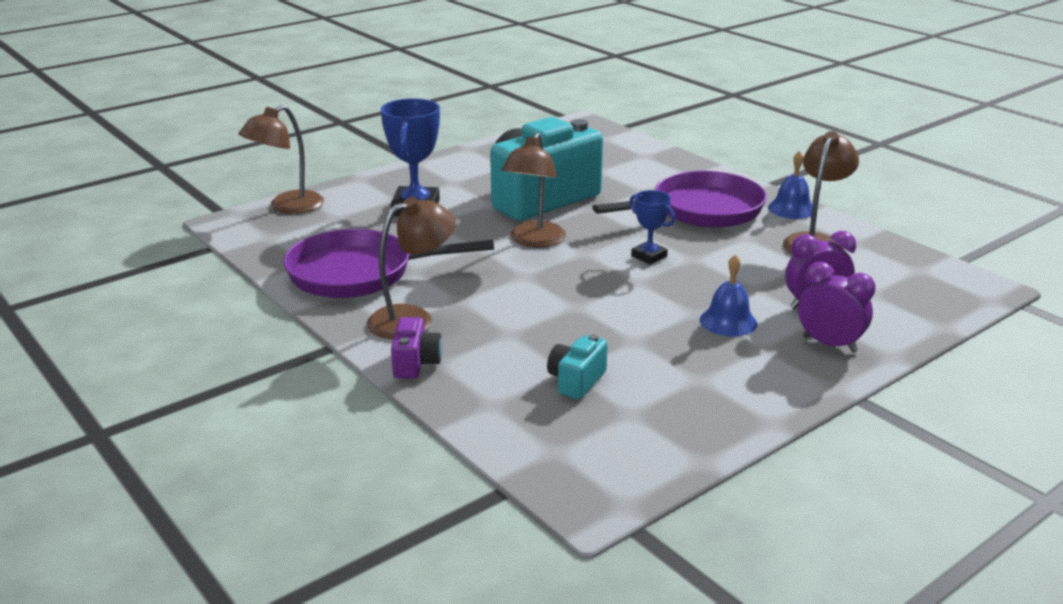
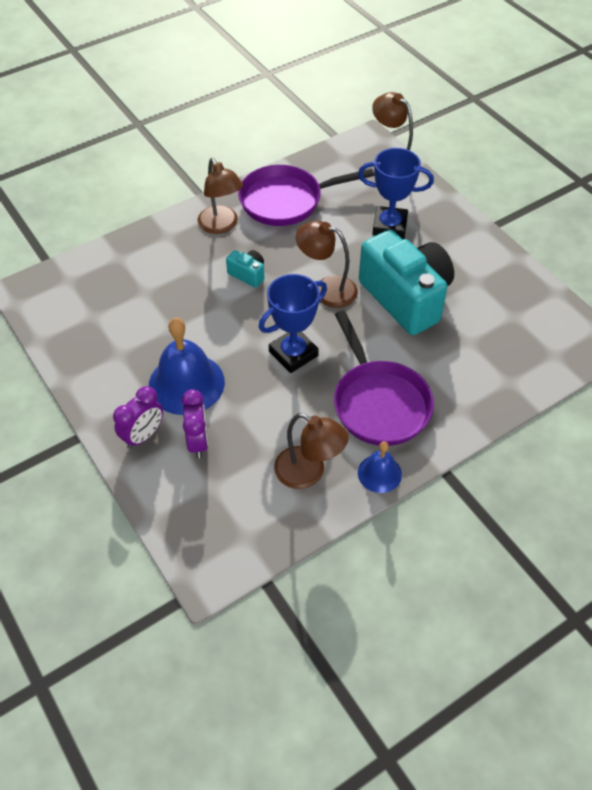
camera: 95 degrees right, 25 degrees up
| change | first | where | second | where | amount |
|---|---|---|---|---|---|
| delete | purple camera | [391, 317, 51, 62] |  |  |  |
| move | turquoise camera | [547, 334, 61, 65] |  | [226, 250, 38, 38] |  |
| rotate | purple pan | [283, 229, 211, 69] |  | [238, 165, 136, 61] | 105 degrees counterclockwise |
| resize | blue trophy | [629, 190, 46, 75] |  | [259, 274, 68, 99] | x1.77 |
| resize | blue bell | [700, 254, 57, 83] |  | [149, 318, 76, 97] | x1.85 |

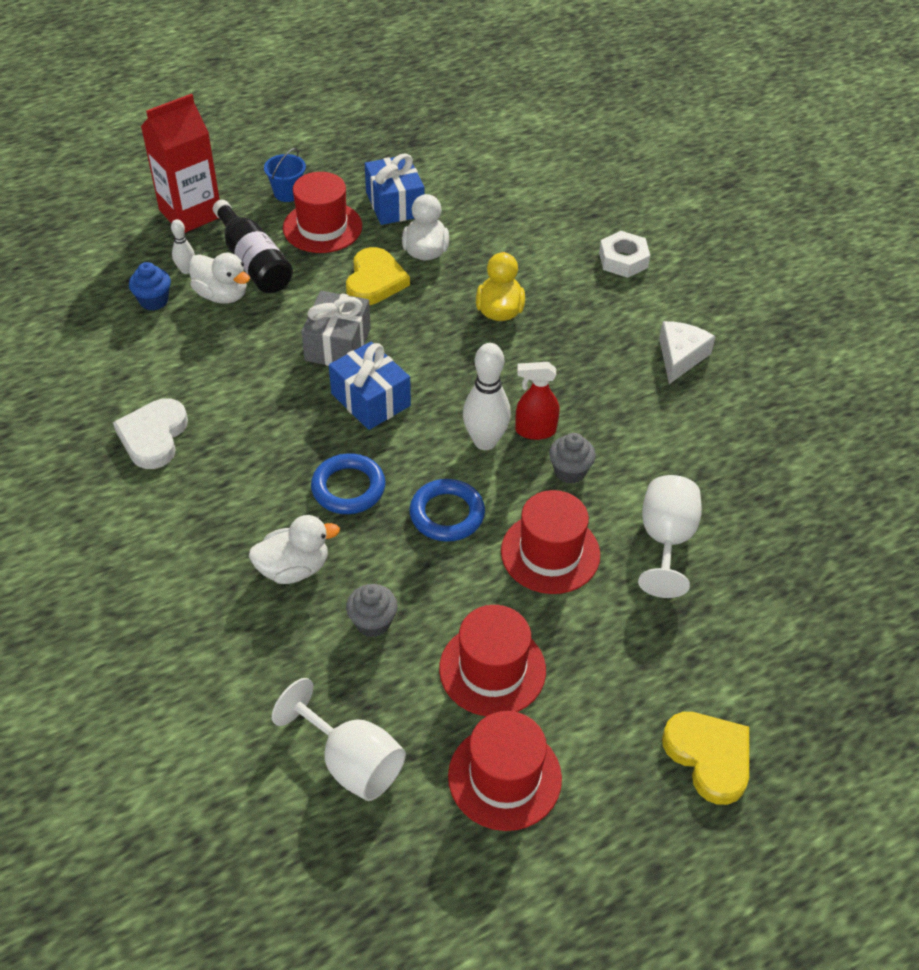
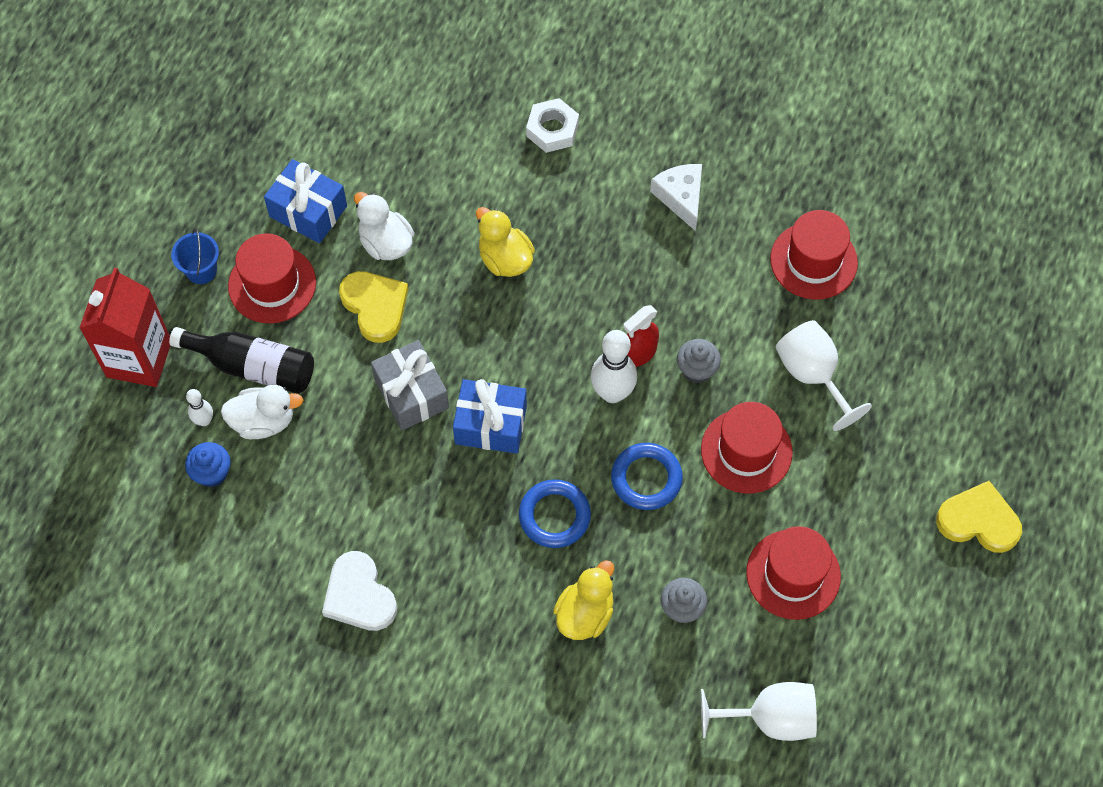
camera: 40 degrees left, 15 degrees up
| change | first | where | second | where | amount |
|---|---|---|---|---|---|
| move | red hat | [448, 711, 114, 120] |  | [770, 210, 88, 89] |  |
| recolor | white duck | [249, 515, 91, 69] | yellow duck | [553, 560, 61, 80] |  |

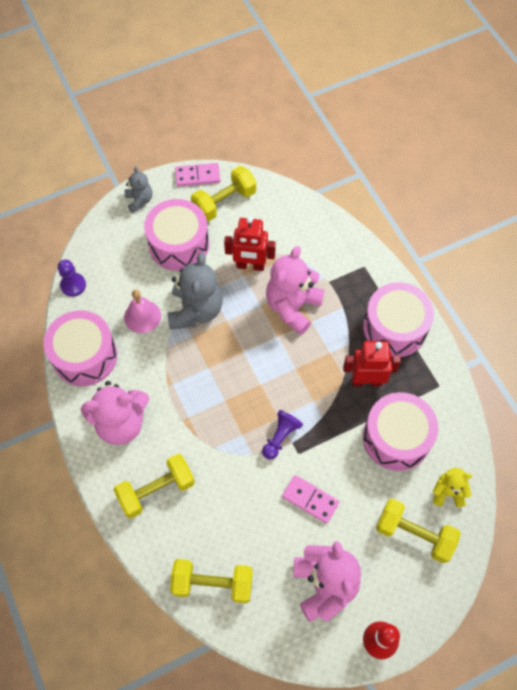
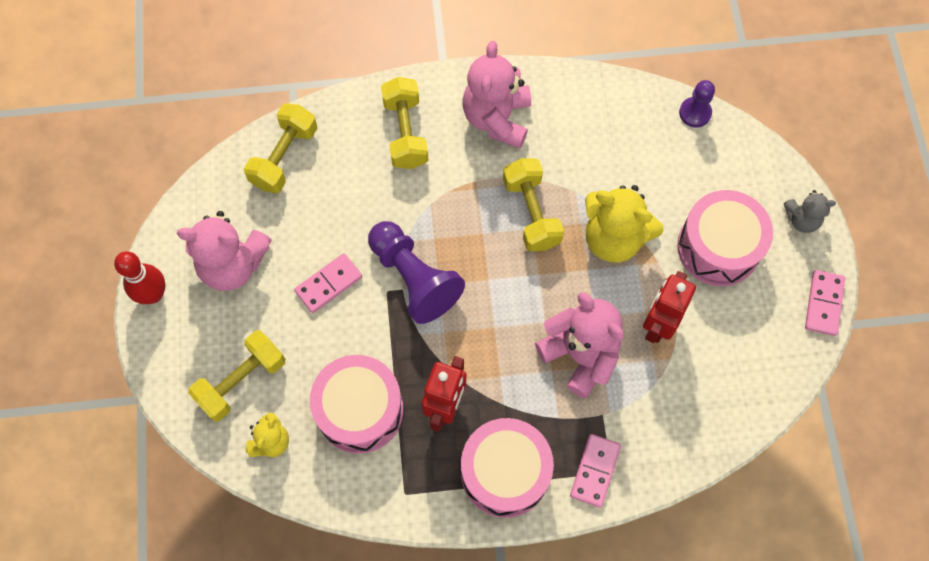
camera: 110 degrees right, 5 degrees up
| change | first | where | second | where | amount |
|---|---|---|---|---|---|
| delete | pink drum | [43, 310, 74, 76] |  |  |  |
| delete | pink bell | [124, 290, 37, 43] |  |  |  |
| insert |  |  | pink domino | [570, 434, 51, 74] |  |
| move | yellow dumbbell | [191, 166, 65, 56] |  | [503, 159, 61, 93] |  |
| recolor | grey teddy bear | [168, 253, 55, 77] | yellow teddy bear | [585, 185, 79, 78] |  |
| resize | purple pawn | [262, 410, 41, 50] |  | [368, 221, 97, 103] | x1.83 |

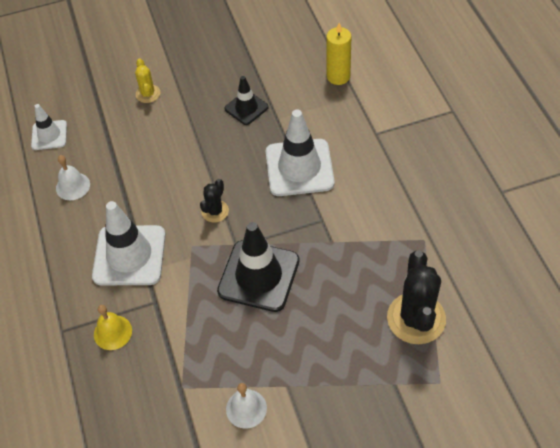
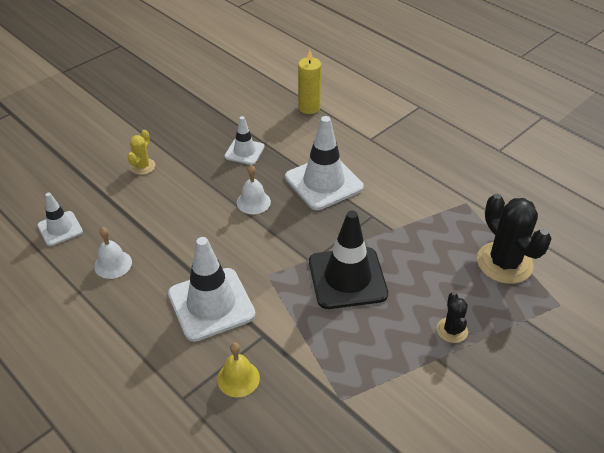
camera: 30 degrees left, 10 degrees down
| change | first | where | second | where | amount |
|---|---|---|---|---|---|
| move | black cactus | [200, 179, 29, 44] |  | [437, 292, 31, 51] |  |
| move | white bell | [226, 383, 41, 46] |  | [237, 165, 34, 49] |  |
| recolor | black traffic cone | [225, 76, 44, 49] | white traffic cone | [224, 116, 41, 49] |  |
| rotate | yellow cactus | [135, 59, 25, 44] |  | [127, 130, 28, 45] | 60 degrees clockwise |

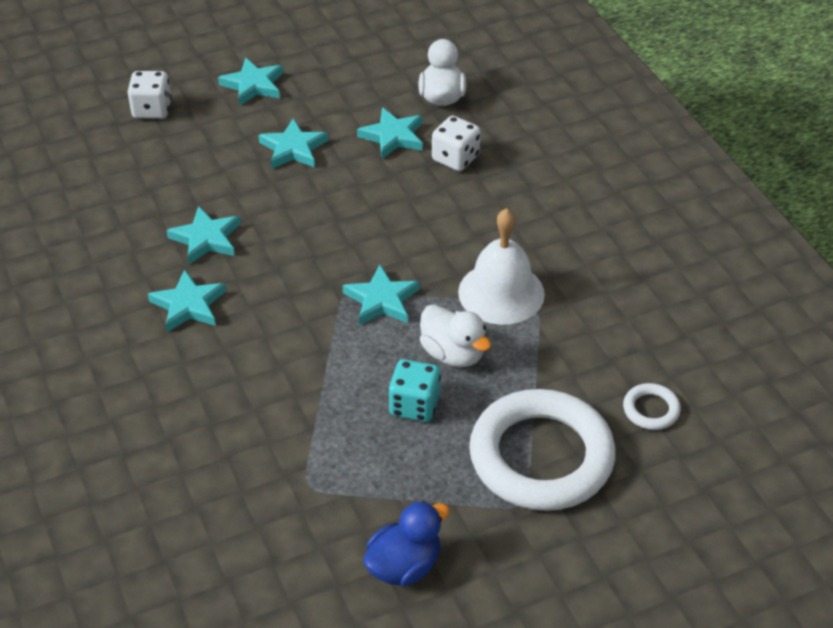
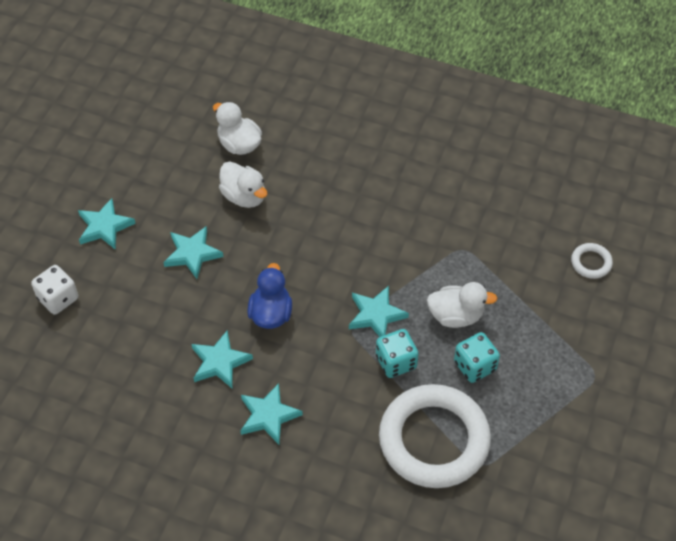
camera: 45 degrees left, 10 degrees up
| change | first | where | second | where | amount |
|---|---|---|---|---|---|
| delete | white dice | [432, 116, 49, 55] |  |  |  |
| delete | white bell | [458, 208, 87, 117] |  |  |  |
| insert |  |  | turquoise dice | [376, 329, 42, 49] |  |
| move | blue duck | [363, 501, 87, 85] |  | [247, 263, 45, 66] |  |
| move | white ring | [469, 389, 147, 122] |  | [379, 384, 112, 104] |  |
| replace | turquoise star | [357, 108, 66, 51] | white duck | [219, 161, 49, 47] |  |

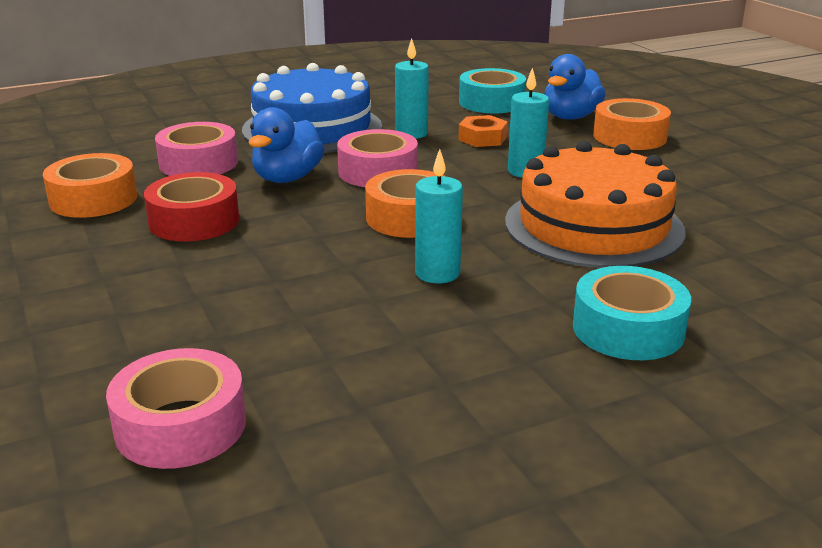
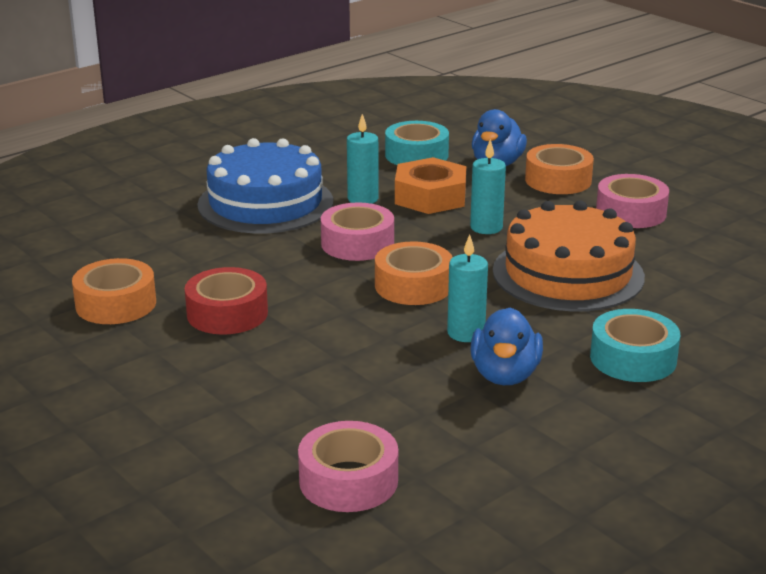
camera: 15 degrees left, 0 degrees up
| change | first | where | second | where | amount |
|---|---|---|---|---|---|
| move | pink tape | [155, 122, 83, 54] |  | [596, 174, 73, 54] |  |
| move | blue duck | [249, 107, 75, 76] |  | [471, 307, 72, 78] |  |
| resize | orange nut | [458, 115, 50, 32] |  | [395, 157, 71, 57] | x1.70 |

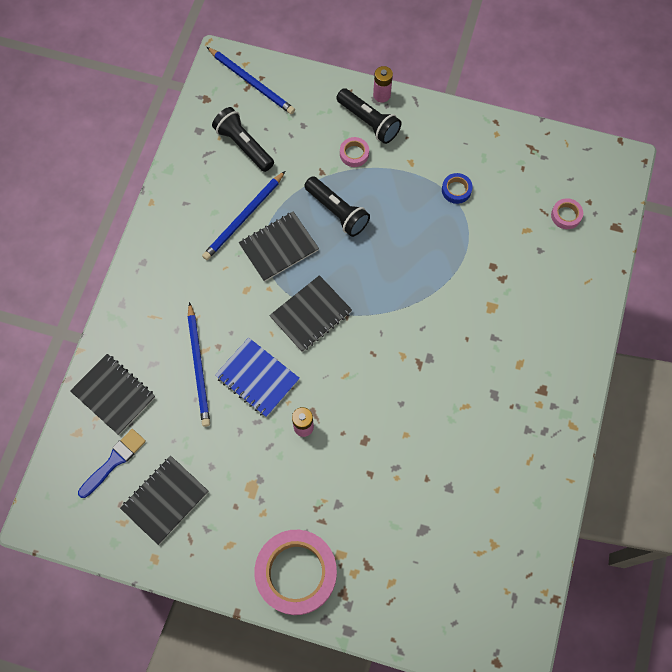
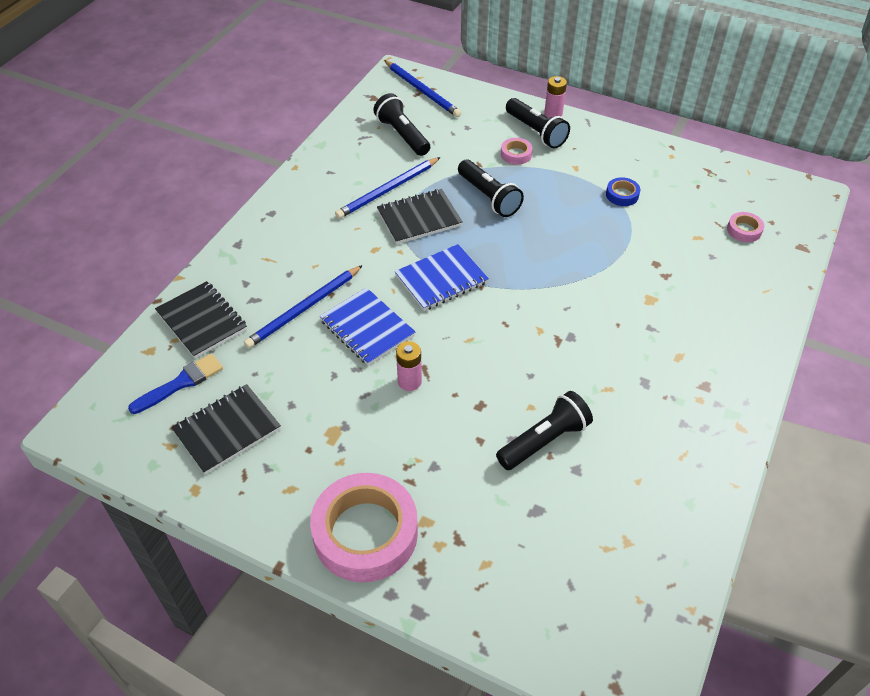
camera: 10 degrees right, 20 degrees down
| change | first | where | second | where | amount |
|---|---|---|---|---|---|
| insert |  |  | black flashlight | [496, 391, 97, 79] |  |
| recolor | black notebook | [269, 275, 83, 77] | blue notebook | [395, 244, 94, 67] |  |
| rotate | blue pencil | [188, 302, 22, 125] |  | [244, 265, 119, 84] | 45 degrees clockwise |

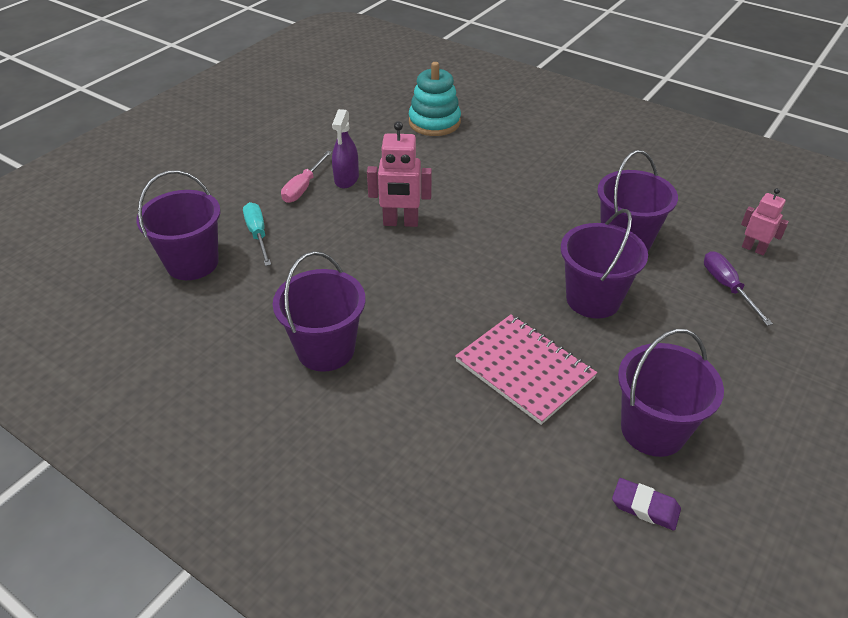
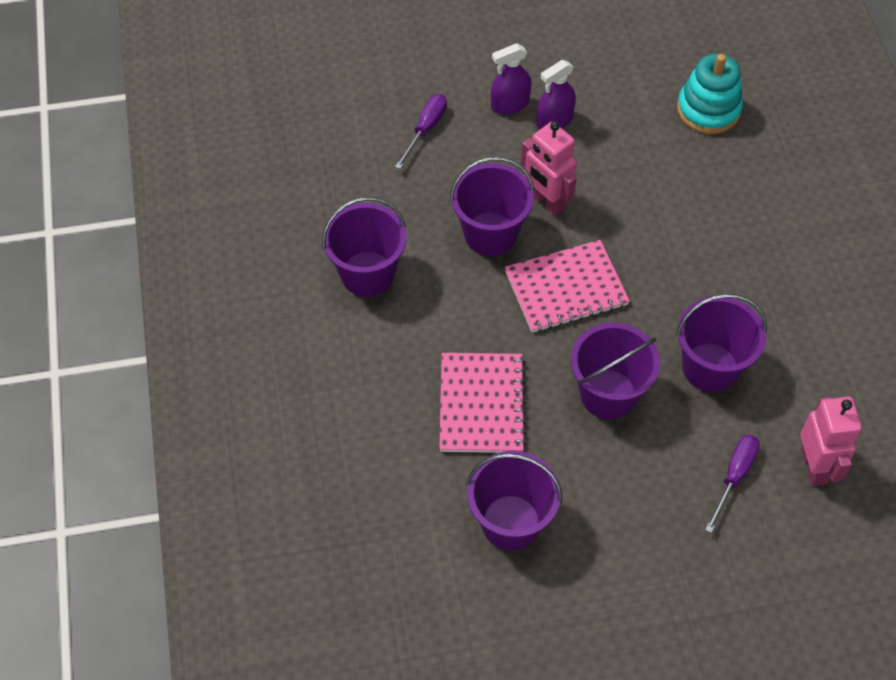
camera: 45 degrees right, 15 degrees up
| change | first | where | second | where | amount |
|---|---|---|---|---|---|
| delete | purple eraser | [612, 478, 69, 53] |  |  |  |
| insert |  |  | pink notebook | [505, 240, 125, 93] |  |
| move | purple bucket | [136, 170, 85, 110] |  | [450, 157, 85, 99] |  |
| replace | pink screwdriver | [281, 151, 51, 52] | purple spray bottle | [491, 43, 40, 72] |  |
| recolor | turquoise screwdriver | [243, 202, 28, 64] | purple screwdriver | [395, 94, 52, 75] |  |
| resize | pink robot | [741, 188, 48, 67] |  | [800, 397, 62, 89] | x1.61 |

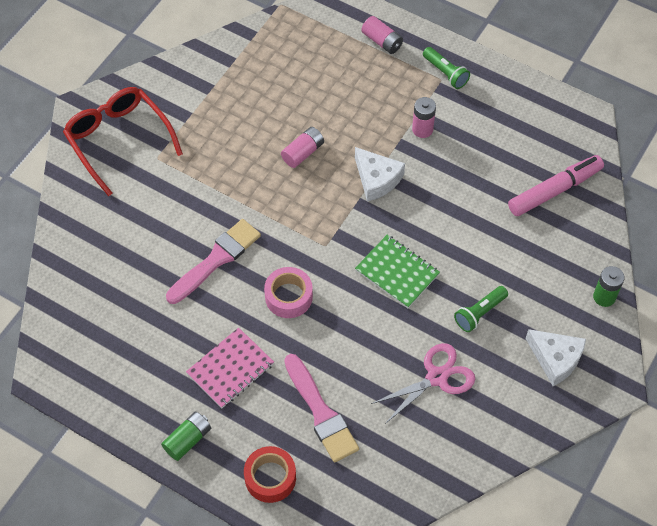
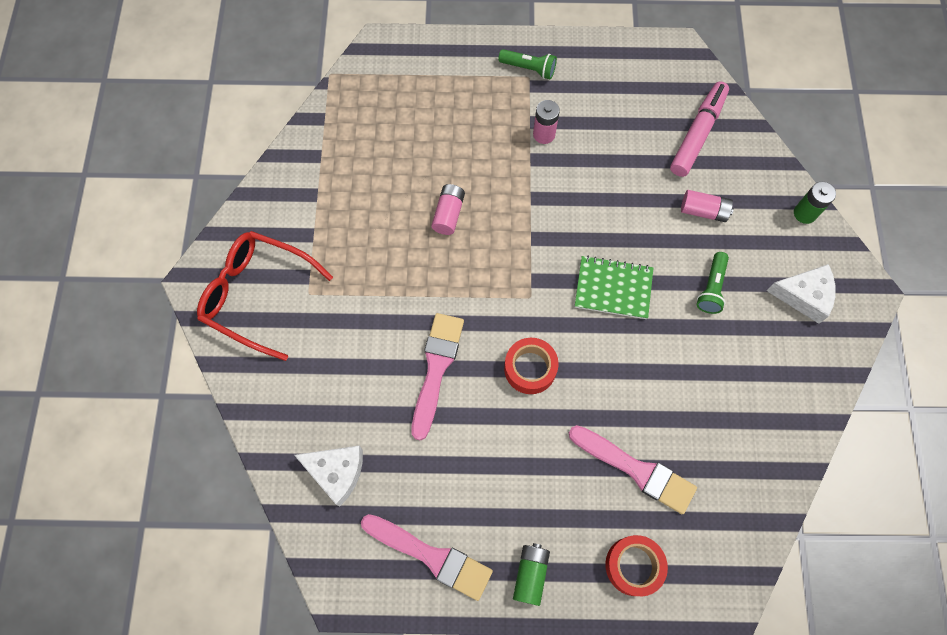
camera: 30 degrees left, 10 degrees up
| change | first | where | second | where | amount |
|---|---|---|---|---|---|
| delete | pink notebook | [186, 328, 88, 80] |  |  |  |
| delete | pink scissors | [371, 343, 104, 81] |  |  |  |
| insert |  |  | pink brush | [361, 514, 132, 87] |  |
| move | white cheese | [355, 147, 50, 54] |  | [294, 446, 69, 61] |  |
| move | pink battery | [361, 16, 42, 38] |  | [681, 190, 53, 32] |  |
| recolor | pink tape | [264, 267, 49, 51] | red tape | [504, 338, 55, 56] |  |

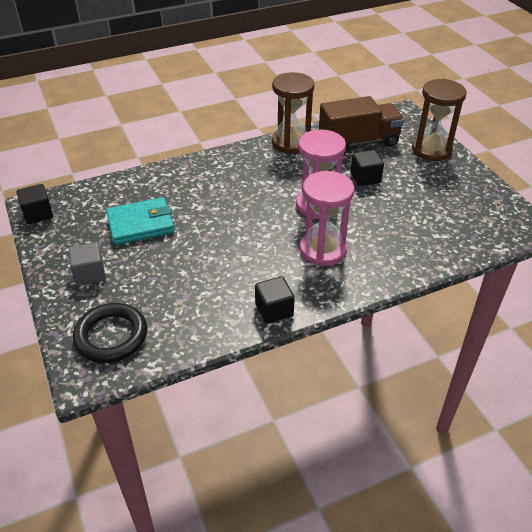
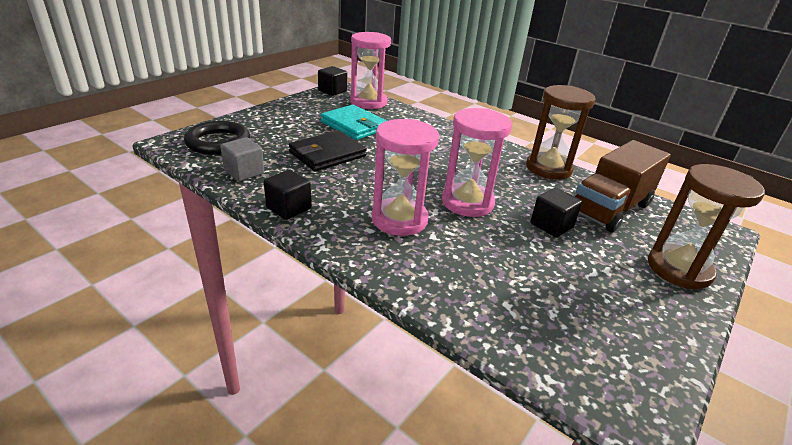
camera: 60 degrees right, 10 degrees down
| change | first | where | second | where | amount |
|---|---|---|---|---|---|
| insert |  |  | black wallet | [289, 130, 78, 41] |  |
| insert |  |  | pink hourglass | [350, 32, 41, 77] |  |
| move | grey cube | [69, 242, 37, 44] |  | [220, 137, 44, 44] |  |
| rotate | brown truck | [319, 96, 85, 58] |  | [575, 140, 96, 93] | 90 degrees clockwise |

